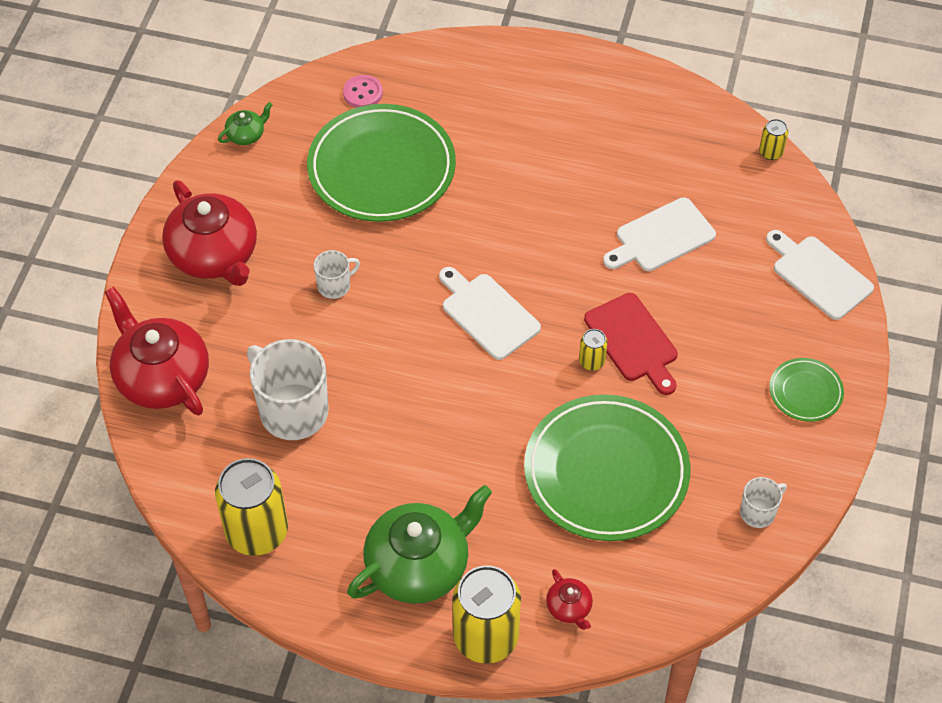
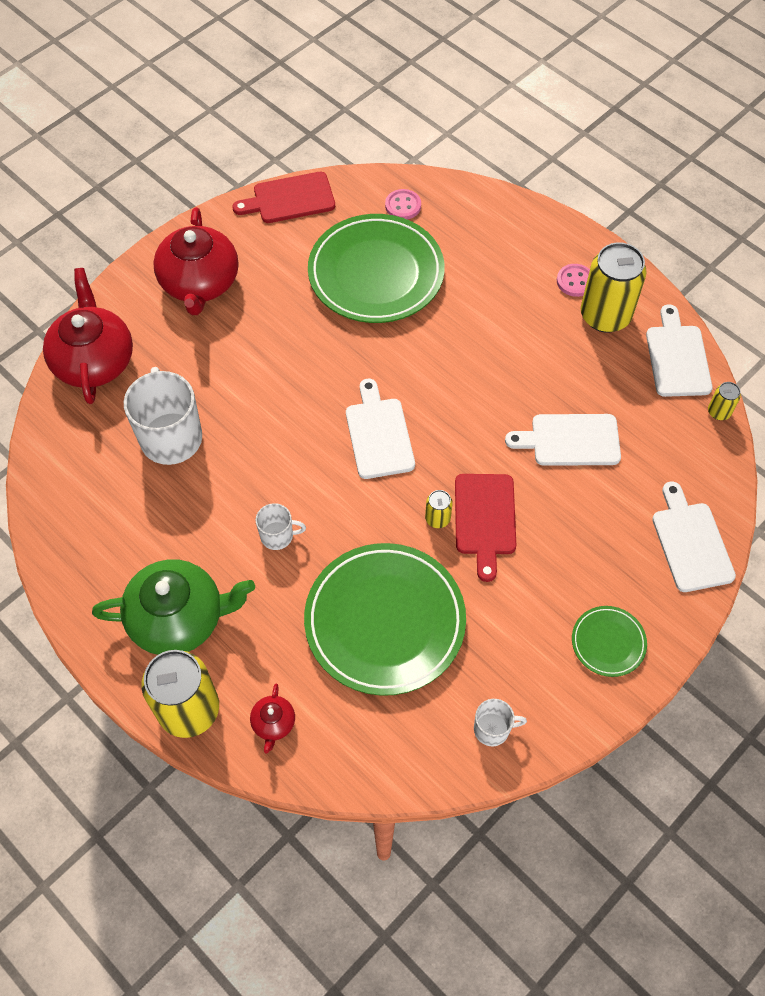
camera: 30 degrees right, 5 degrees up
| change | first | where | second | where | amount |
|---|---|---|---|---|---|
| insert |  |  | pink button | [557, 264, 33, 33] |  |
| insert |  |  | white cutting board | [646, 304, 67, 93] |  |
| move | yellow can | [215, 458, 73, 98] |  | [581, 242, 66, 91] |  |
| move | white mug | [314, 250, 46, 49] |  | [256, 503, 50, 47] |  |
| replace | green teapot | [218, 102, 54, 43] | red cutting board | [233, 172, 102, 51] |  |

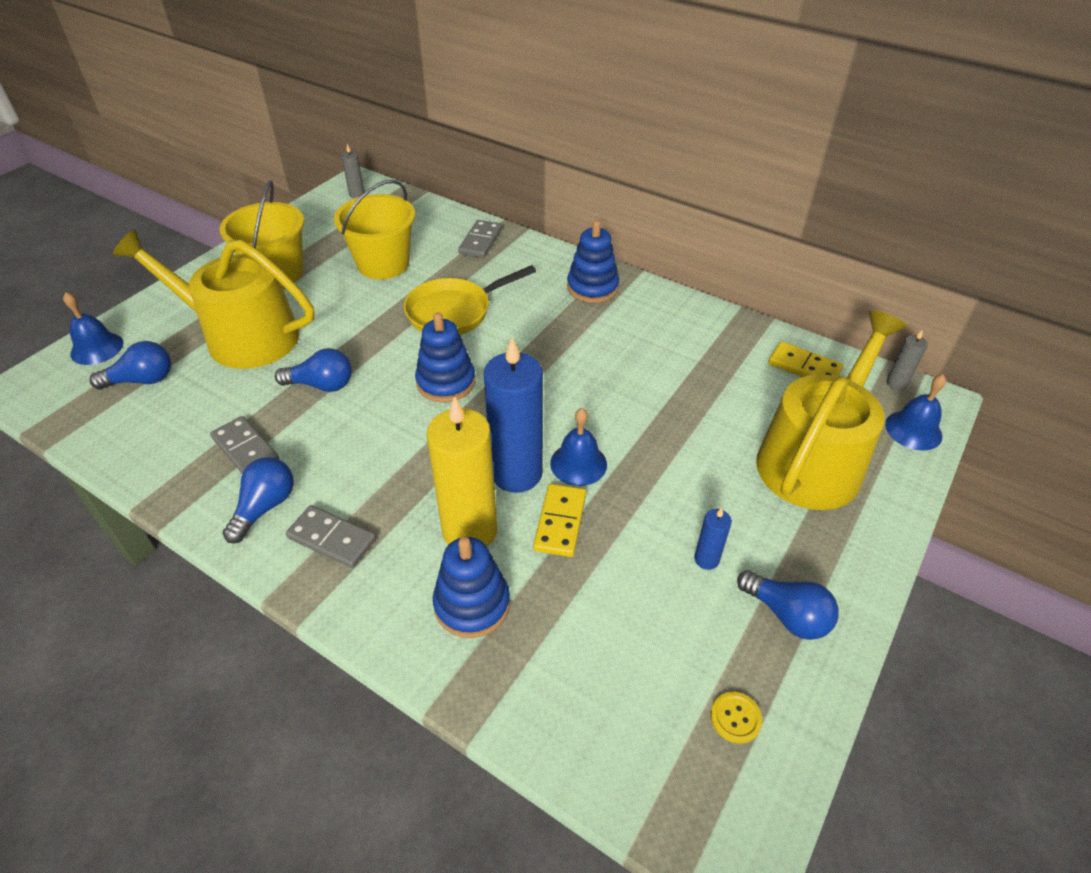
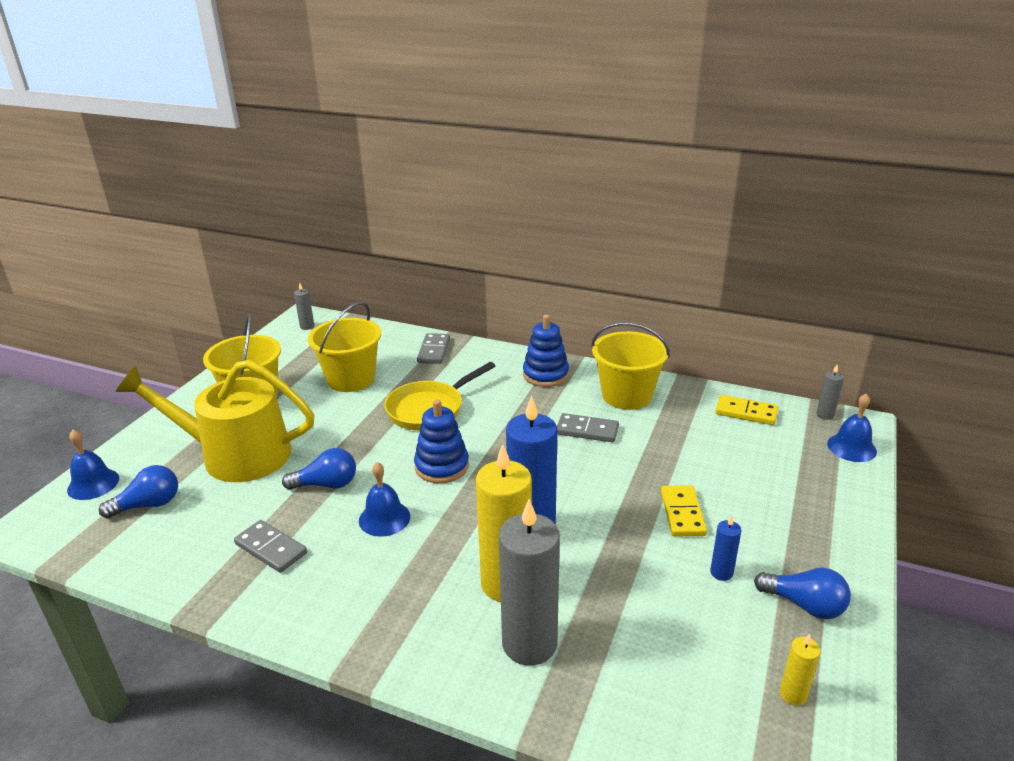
camera: 10 degrees left, 15 degrees down
| change | first | where | second | where | amount |
|---|---|---|---|---|---|
| delete | blue light bulb | [223, 457, 71, 86] |  |  |  |
| delete | yellow watering can | [756, 310, 150, 200] |  |  |  |
| insert |  |  | yellow bucket | [591, 322, 79, 88] |  |
| move | grey domino | [286, 505, 90, 63] |  | [557, 413, 62, 29] |  |
| move | yellow domino | [533, 484, 53, 73] |  | [661, 485, 46, 51] |  |
| move | blue bell | [550, 408, 57, 78] |  | [359, 462, 51, 75] |  |
| replace | blue stacking toy | [433, 537, 77, 101] | grey candle | [499, 499, 61, 167] |  |
| replace | yellow button | [710, 692, 52, 52] | yellow candle | [780, 634, 40, 72] |  |

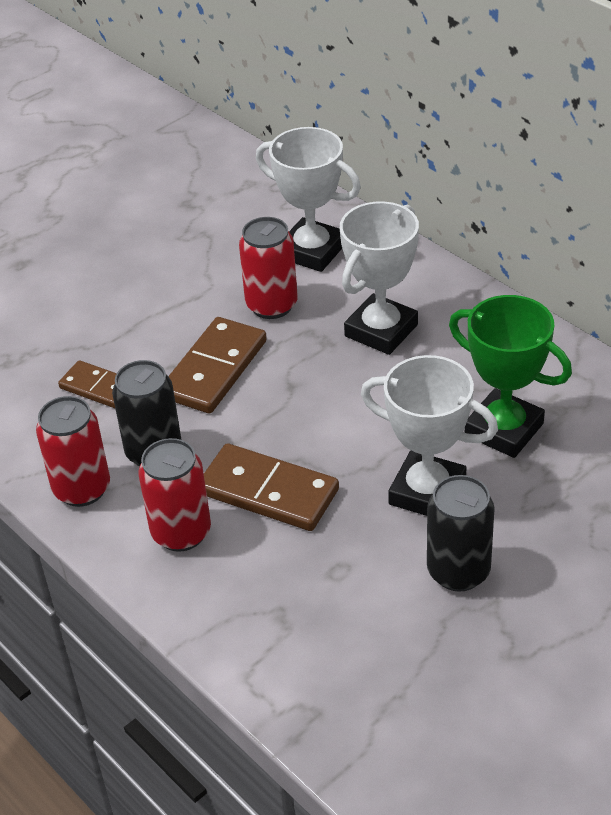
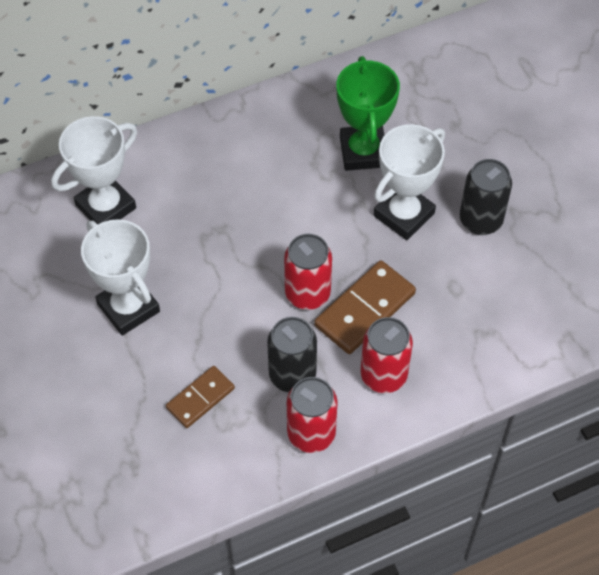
camera: 75 degrees left, 15 degrees up
| change | first | where | second | where | amount |
|---|---|---|---|---|---|
| delete | brown domino | [168, 317, 99, 97] |  |  |  |
| move | red can | [239, 217, 59, 102] |  | [284, 234, 48, 76] |  |
| move | white trophy | [340, 201, 79, 154] |  | [81, 219, 79, 117] |  |
| rotate | green trophy | [449, 295, 123, 163] |  | [336, 56, 64, 115] | 60 degrees counterclockwise |

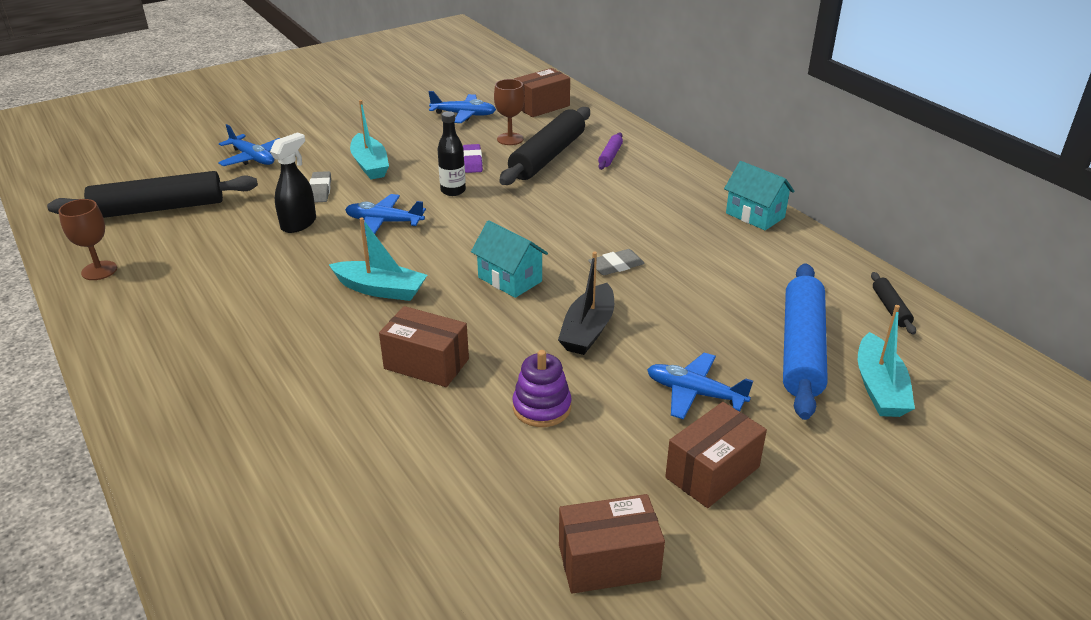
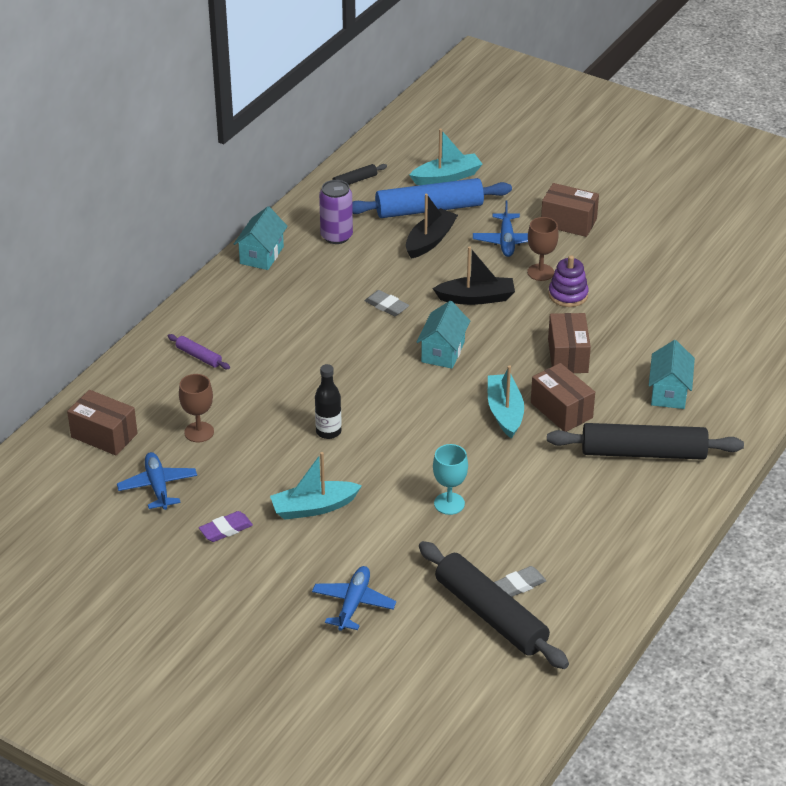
camera: 115 degrees left, 5 degrees up
| change | first | where | second | where | amount |
|---|---|---|---|---|---|
| delete | blue plane | [345, 194, 81, 40] |  |  |  |
| insert |  |  | purple can | [319, 180, 34, 64] |  |
| insert |  |  | black boat | [406, 194, 52, 65] |  |
| insert |  |  | turquoise house | [649, 340, 46, 69] |  |
| move | brown goblet | [58, 199, 59, 81] |  | [527, 217, 32, 64] |  |
| move | grey eraser | [309, 171, 22, 32] |  | [494, 566, 52, 31] |  |
| move | purple eraser | [463, 144, 20, 29] |  | [199, 511, 54, 31] |  |
| move | black rolling pin | [499, 107, 91, 78] |  | [547, 423, 197, 37] |  |
| move | brown box | [559, 494, 106, 100] |  | [531, 363, 64, 69] |  |
| replace | black spray bottle | [270, 132, 46, 101] | turquoise goblet | [433, 444, 35, 71] |  |
| rotate | turquoise boat | [350, 100, 39, 79] |  | [270, 452, 92, 68] | 150 degrees counterclockwise |
| rotate | purple rolling pin | [598, 133, 25, 37] |  | [168, 334, 62, 35] | 45 degrees clockwise |

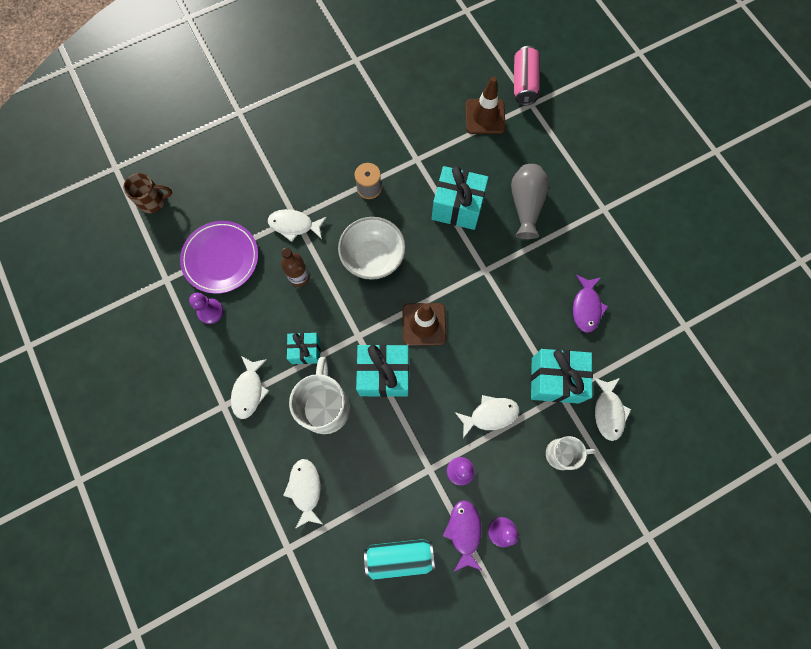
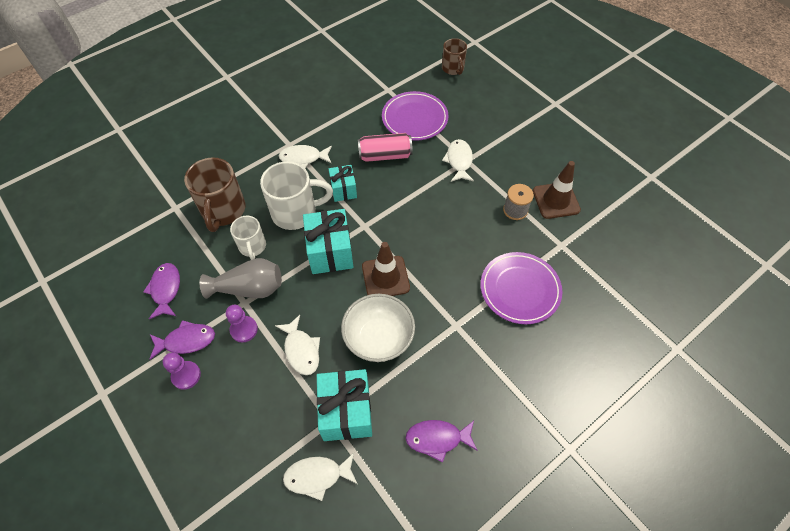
camera: 80 degrees right, 15 degrees down
| change | first | where | second | where | amount |
|---|---|---|---|---|---|
| delete | purple pawn | [189, 293, 35, 31] |  |  |  |
| delete | brown bottle | [281, 248, 29, 39] |  |  |  |
| move | white bowl | [338, 217, 68, 63] |  | [341, 294, 74, 68] |  |
| move | brown traffic cone | [465, 77, 41, 57] |  | [533, 161, 48, 58] |  |
| move | grey vase | [511, 164, 38, 75] |  | [200, 258, 82, 41] |  |
| move | pink can | [514, 46, 26, 60] |  | [358, 133, 55, 29] |  |
| move | white mug | [546, 436, 50, 34] |  | [230, 216, 36, 44] |  |
| replace | white fish | [283, 459, 40, 70] | brown mug | [184, 157, 62, 75] |  |
| replace | turquoise can | [364, 539, 71, 41] | purple fish | [143, 263, 37, 56] |  |
| replace | turquoise gift | [432, 166, 57, 64] | purple plate | [481, 252, 81, 72] |  |

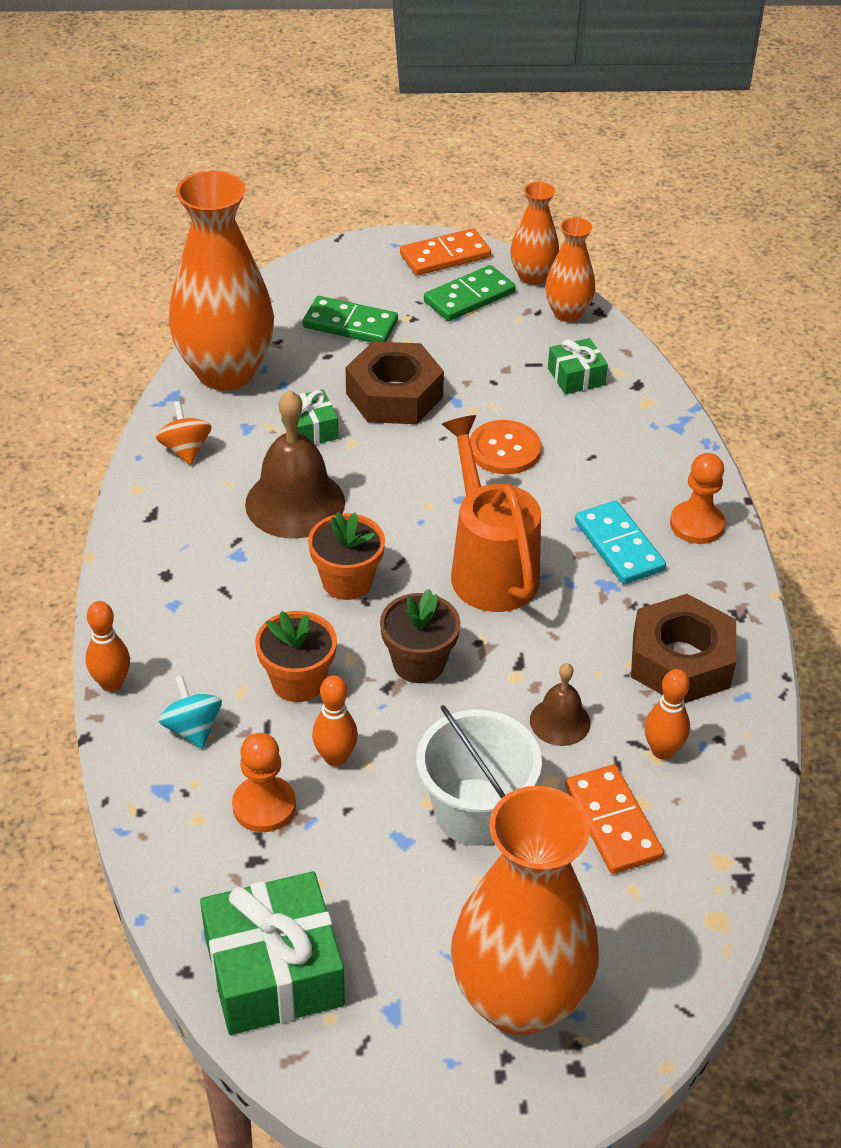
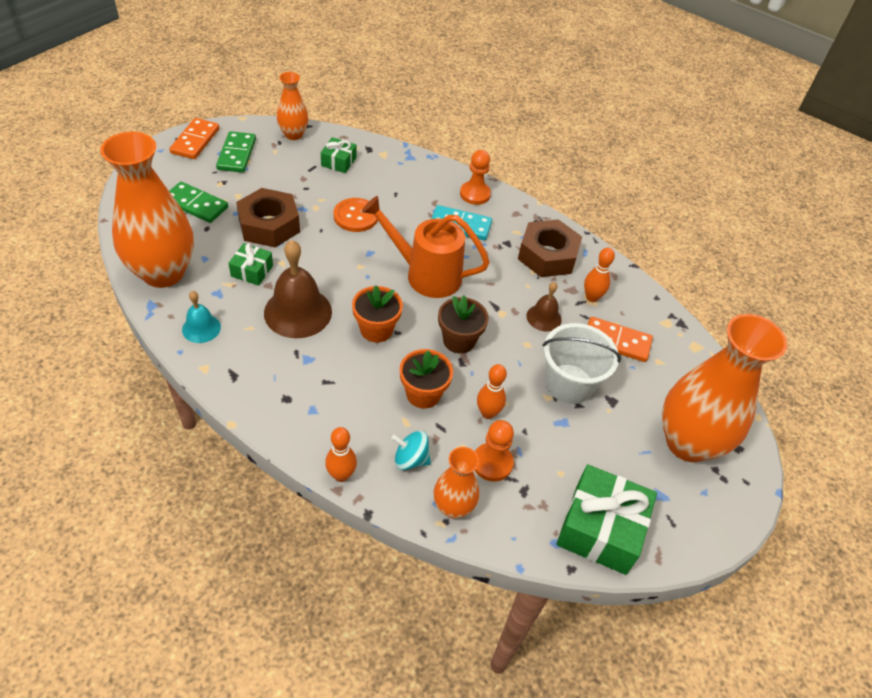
camera: 55 degrees left, 5 degrees up
| change | first | where | second | where | amount |
|---|---|---|---|---|---|
| move | orange vase | [510, 182, 49, 103] |  | [434, 447, 45, 71] |  |
| replace | orange spinning top | [156, 401, 55, 64] | turquoise bell | [182, 291, 39, 52] |  |
| rotate | green domino | [303, 296, 95, 46] |  | [169, 182, 59, 41] | 60 degrees clockwise |

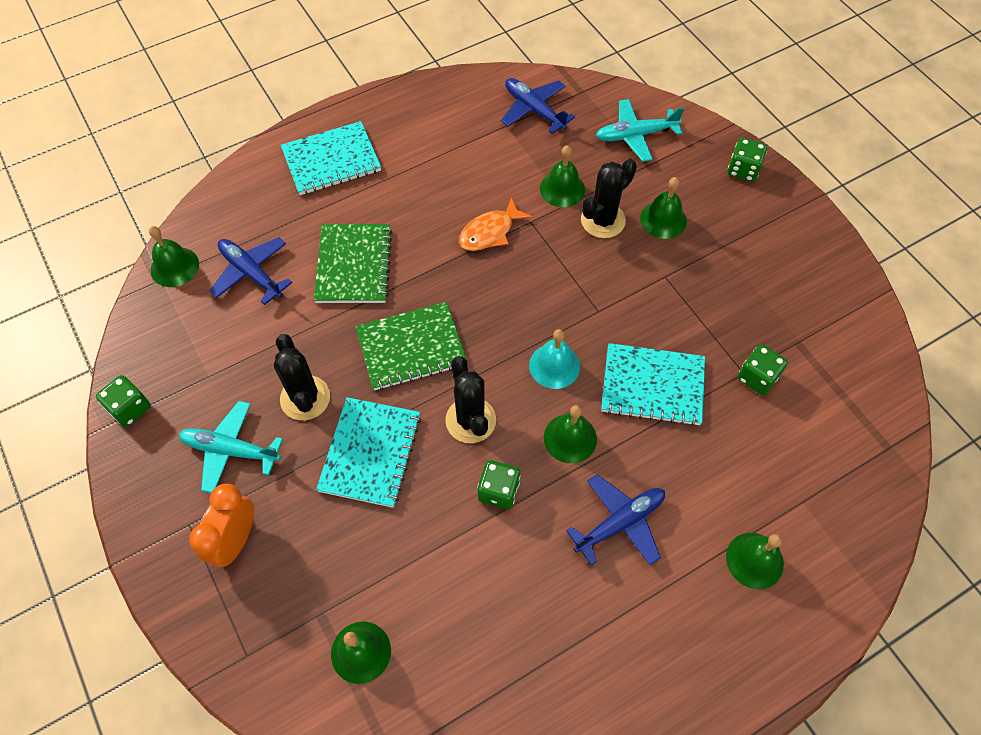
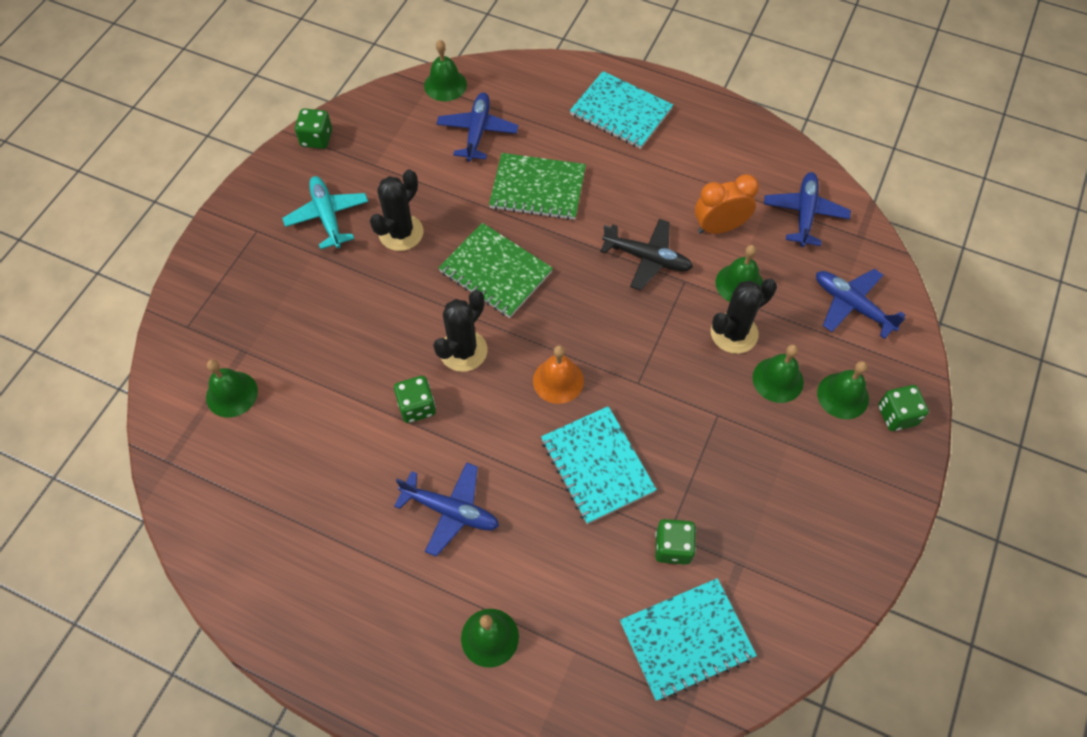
camera: 55 degrees right, 0 degrees up
| change | first | where | second | where | amount |
|---|---|---|---|---|---|
| move | orange clock | [189, 484, 65, 83] |  | [695, 174, 64, 60] |  |
| move | turquoise notebook | [316, 397, 105, 111] |  | [620, 578, 137, 123] |  |
| move | green bell | [544, 405, 53, 58] |  | [817, 361, 52, 58] |  |
| replace | orange fish | [459, 197, 73, 54] | black plane | [600, 219, 93, 72] |  |
| recolor | turquoise bell | [529, 329, 51, 60] | orange bell | [533, 345, 51, 59] |  |
| recolor | turquoise plane | [596, 99, 88, 63] | blue plane | [816, 269, 90, 70] |  |
| rotate | green notebook | [314, 224, 78, 79] |  | [489, 153, 97, 67] | 45 degrees clockwise |
| rotate | black cactus | [581, 159, 56, 79] |  | [711, 279, 66, 75] | 45 degrees counterclockwise |

